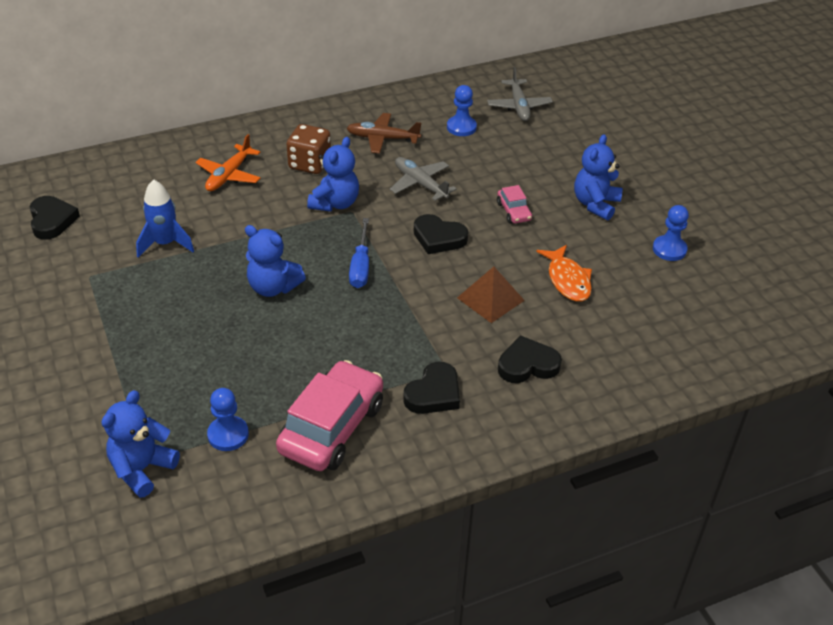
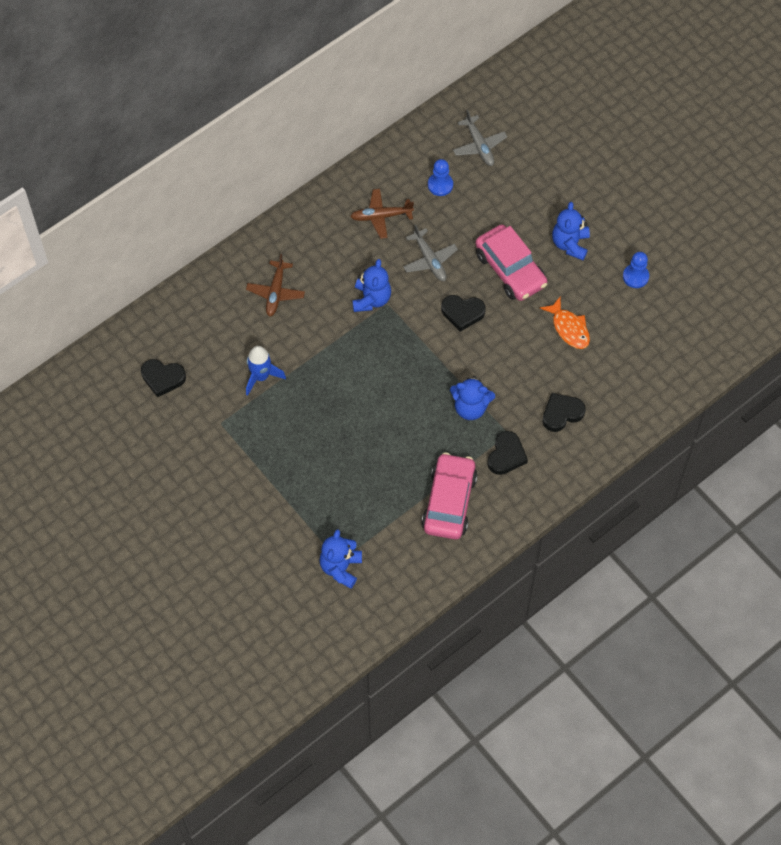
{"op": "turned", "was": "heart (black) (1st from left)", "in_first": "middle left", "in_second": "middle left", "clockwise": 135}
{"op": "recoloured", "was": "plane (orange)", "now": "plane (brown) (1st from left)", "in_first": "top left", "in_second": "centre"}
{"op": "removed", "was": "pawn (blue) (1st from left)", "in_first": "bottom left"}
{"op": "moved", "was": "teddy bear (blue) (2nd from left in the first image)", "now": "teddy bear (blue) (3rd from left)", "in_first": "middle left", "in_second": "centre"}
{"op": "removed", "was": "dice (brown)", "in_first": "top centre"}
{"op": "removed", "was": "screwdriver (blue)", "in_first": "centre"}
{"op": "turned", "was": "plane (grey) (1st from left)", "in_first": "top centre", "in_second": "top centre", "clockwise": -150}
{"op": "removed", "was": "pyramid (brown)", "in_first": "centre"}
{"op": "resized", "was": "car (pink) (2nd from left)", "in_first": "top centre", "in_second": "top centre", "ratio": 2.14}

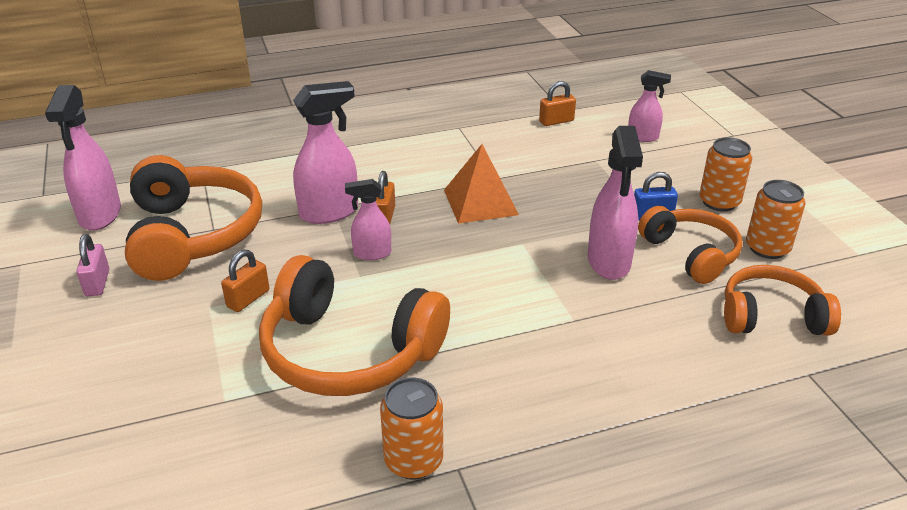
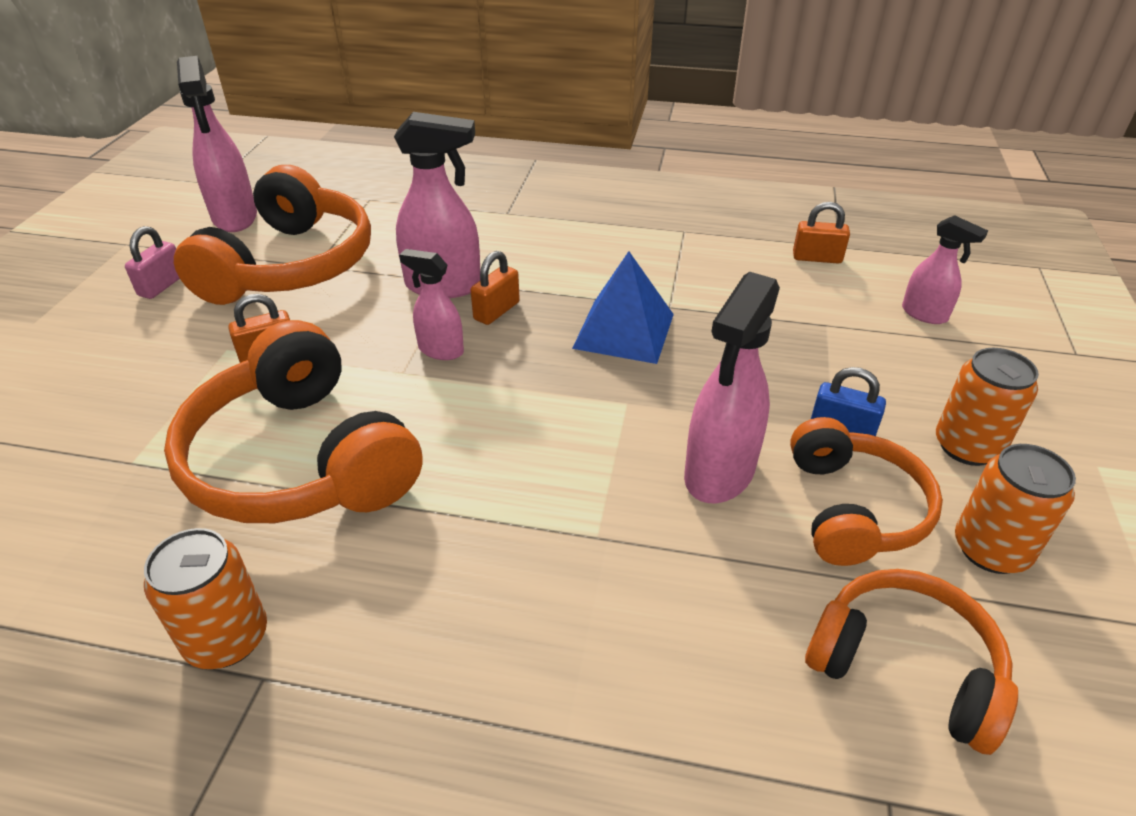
{"op": "turned", "was": "spray bottle (pink) (1st from left)", "in_first": "top left", "in_second": "top left", "clockwise": -45}
{"op": "recoloured", "was": "pyramid (orange)", "now": "pyramid (blue)", "in_first": "centre", "in_second": "centre"}

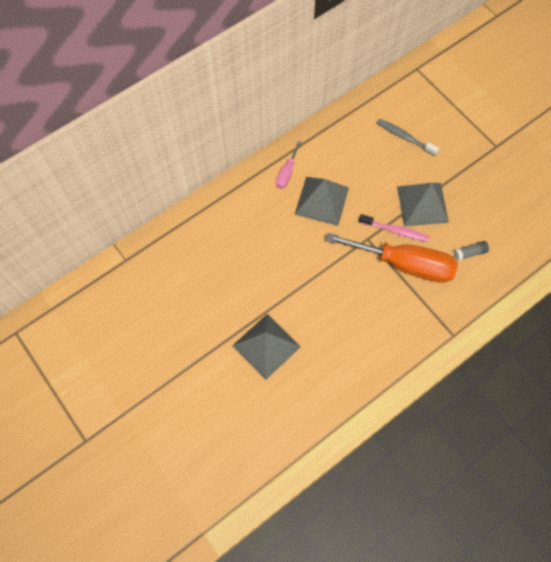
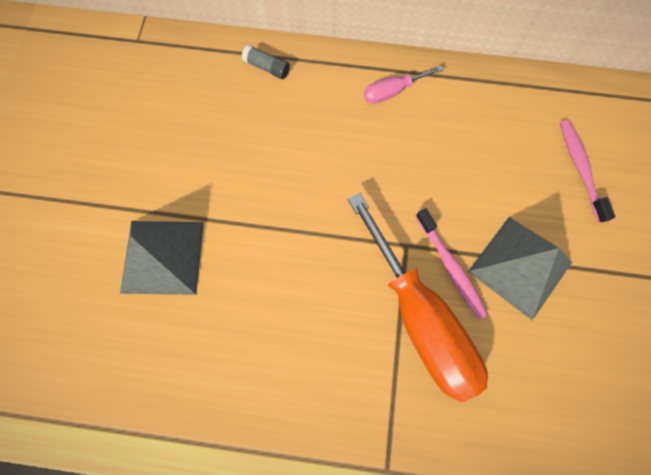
{"op": "removed", "was": "pyramid (grey) (2nd from left)", "in_first": "centre"}
{"op": "recoloured", "was": "toothbrush (grey)", "now": "toothbrush (pink) (2nd from left)", "in_first": "top right", "in_second": "middle right"}
{"op": "moved", "was": "glue stick (grey)", "in_first": "middle right", "in_second": "top centre"}

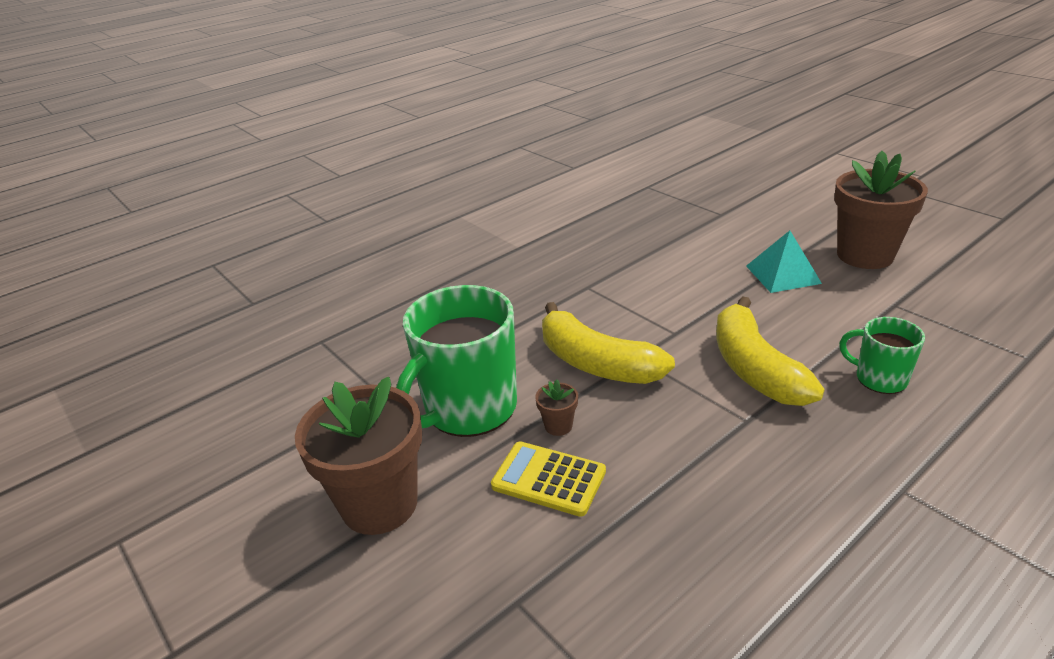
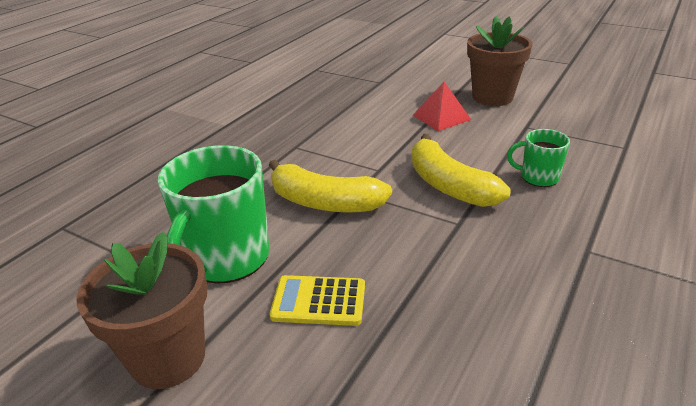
{"op": "removed", "was": "flower pot (brown) (2nd from left)", "in_first": "centre"}
{"op": "recoloured", "was": "pyramid (turquoise)", "now": "pyramid (red)", "in_first": "middle right", "in_second": "top centre"}

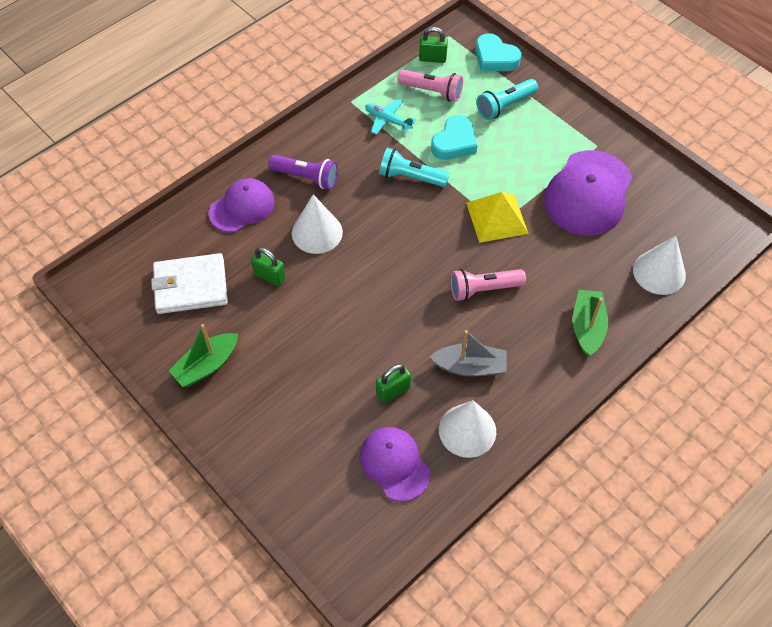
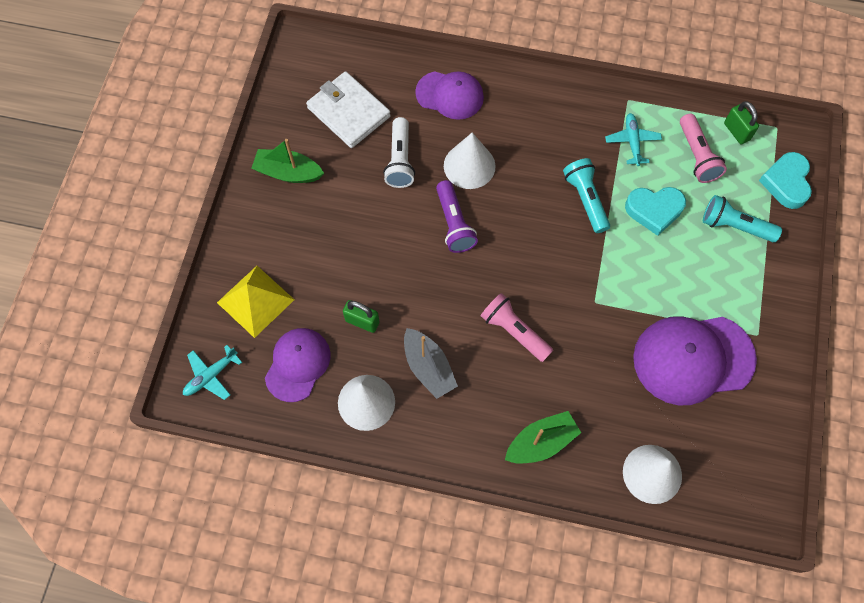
{"op": "replaced", "was": "padlock (green) (1st from left)", "now": "flashlight (white)", "in_first": "centre", "in_second": "top centre"}
{"op": "moved", "was": "flashlight (purple)", "in_first": "top centre", "in_second": "centre"}
{"op": "moved", "was": "pyramid (yellow)", "in_first": "centre", "in_second": "middle left"}
{"op": "added", "now": "plane (turquoise) (1st from left)", "in_second": "middle left"}

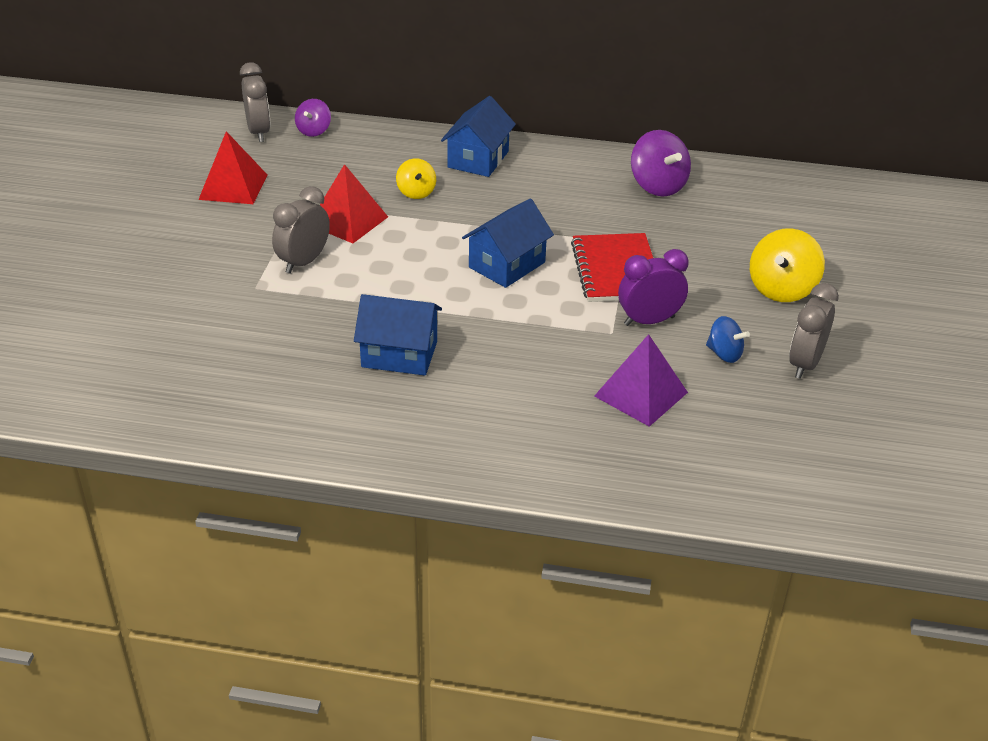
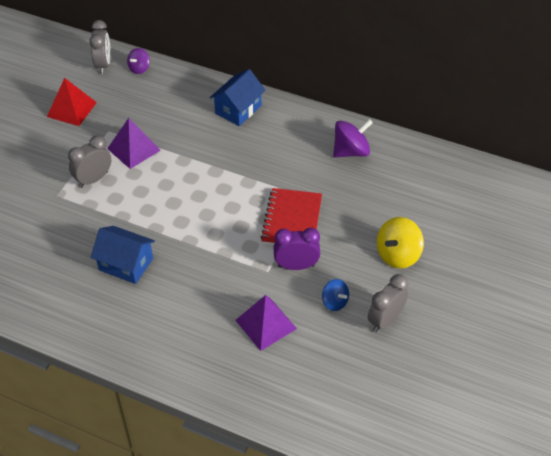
{"op": "recoloured", "was": "pyramid (red) (2nd from left)", "now": "pyramid (purple) (1st from left)", "in_first": "top centre", "in_second": "top left"}
{"op": "removed", "was": "spinning top (yellow) (1st from left)", "in_first": "top centre"}
{"op": "removed", "was": "house (blue) (3rd from left)", "in_first": "top centre"}
{"op": "turned", "was": "spinning top (purple) (2nd from left)", "in_first": "top right", "in_second": "top centre", "clockwise": -105}

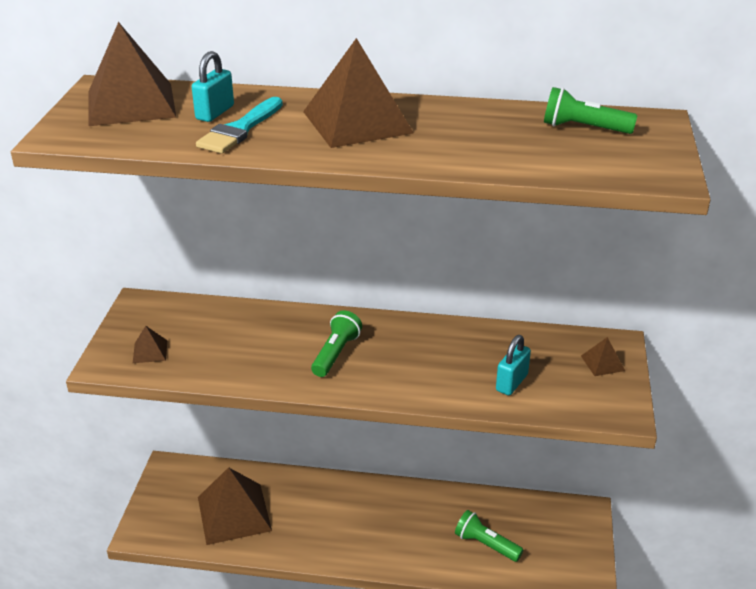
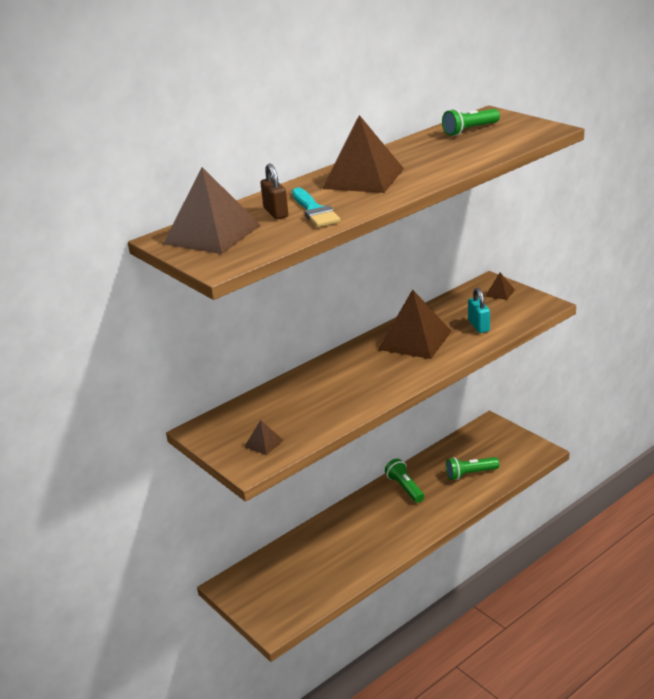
{"op": "recoloured", "was": "padlock (turquoise) (1st from left)", "now": "padlock (brown)", "in_first": "top left", "in_second": "top centre"}
{"op": "moved", "was": "pyramid (brown) (3rd from left in the first image)", "now": "pyramid (brown) (4th from left)", "in_first": "bottom left", "in_second": "centre"}
{"op": "moved", "was": "flashlight (green) (1st from left)", "in_first": "centre", "in_second": "bottom centre"}

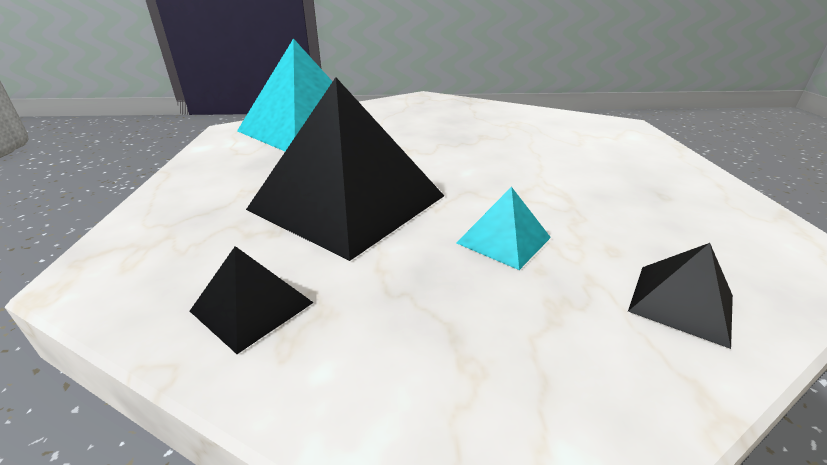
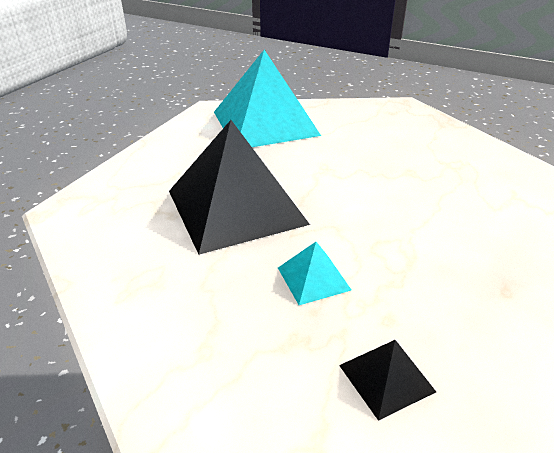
{"op": "removed", "was": "pyramid (black) (1st from left)", "in_first": "middle left"}

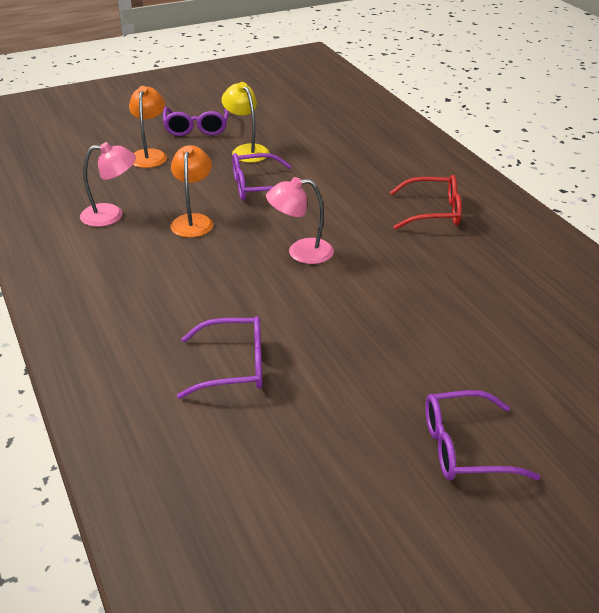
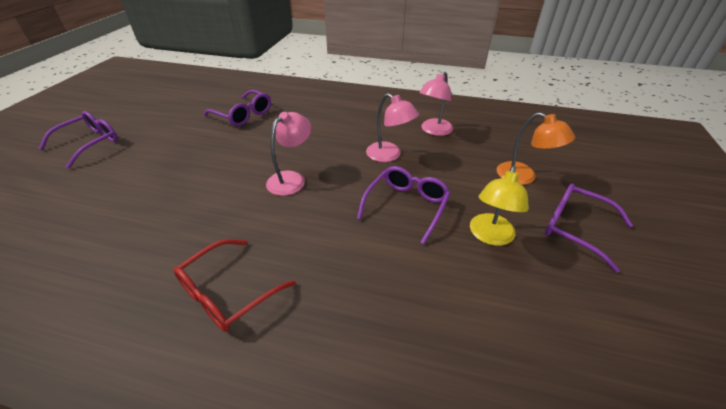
{"op": "recoloured", "was": "lamp (orange) (2nd from left)", "now": "lamp (pink) (2nd from left)", "in_first": "top left", "in_second": "top centre"}
{"op": "turned", "was": "glasses (purple) (2nd from left)", "in_first": "centre", "in_second": "top left", "clockwise": -90}
{"op": "turned", "was": "lamp (yellow)", "in_first": "top centre", "in_second": "middle right", "clockwise": 105}

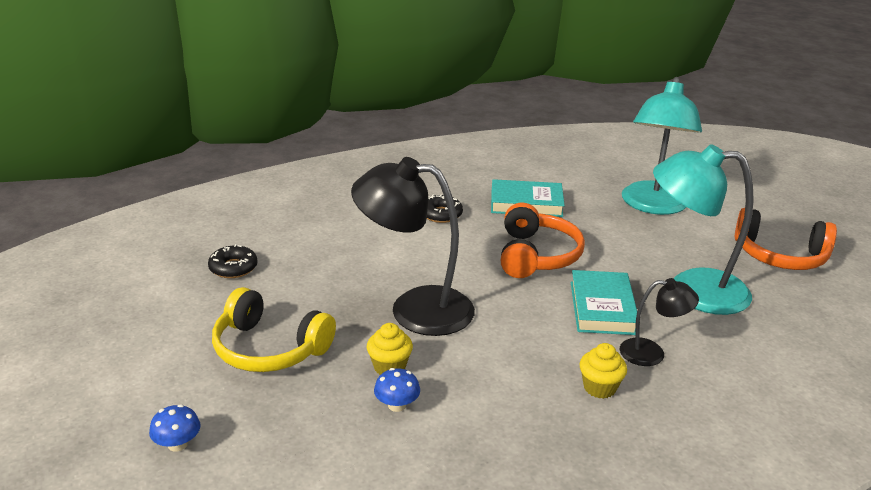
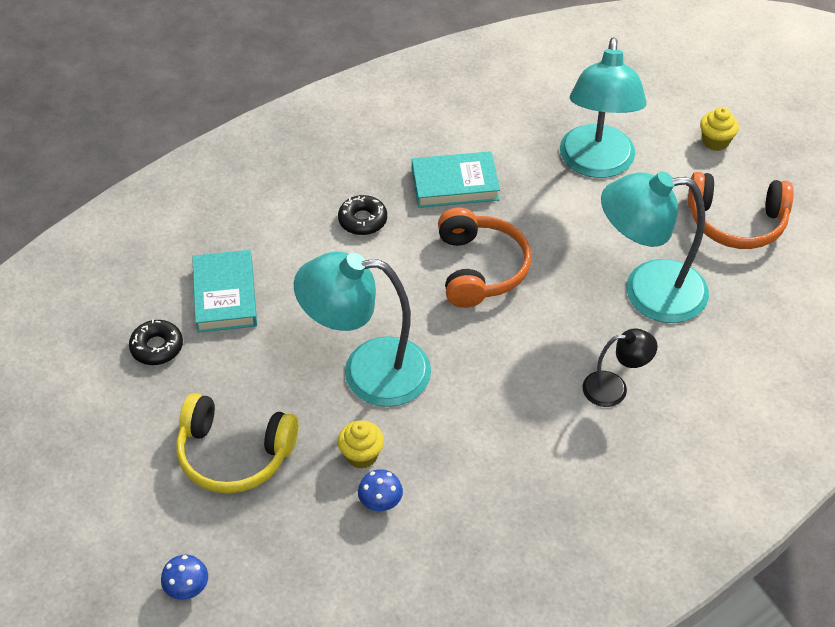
{"op": "recoloured", "was": "lamp (black) (1st from left)", "now": "lamp (turquoise) (1st from left)", "in_first": "centre", "in_second": "centre"}
{"op": "moved", "was": "book (turquoise) (2nd from left in the first image)", "now": "book (turquoise) (1st from left)", "in_first": "middle right", "in_second": "middle left"}
{"op": "moved", "was": "cupcake (yellow) (2nd from left)", "in_first": "bottom right", "in_second": "top right"}

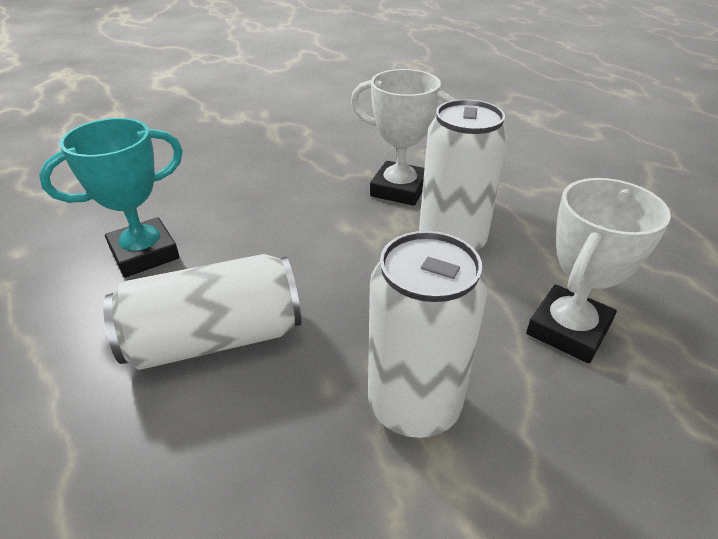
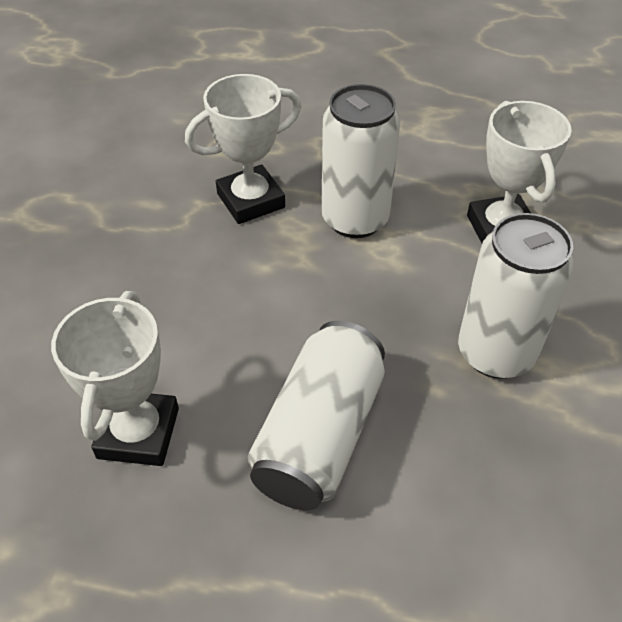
{"op": "recoloured", "was": "trophy (turquoise)", "now": "trophy (white) (1st from left)", "in_first": "middle left", "in_second": "middle left"}

